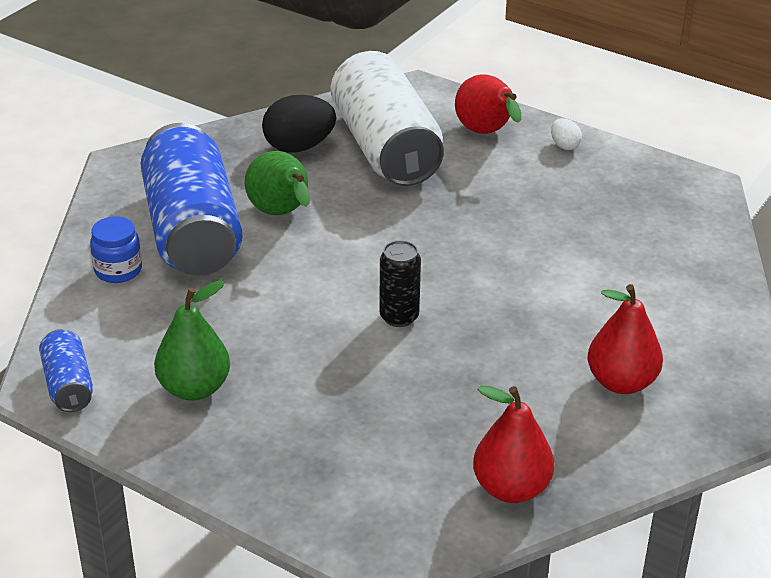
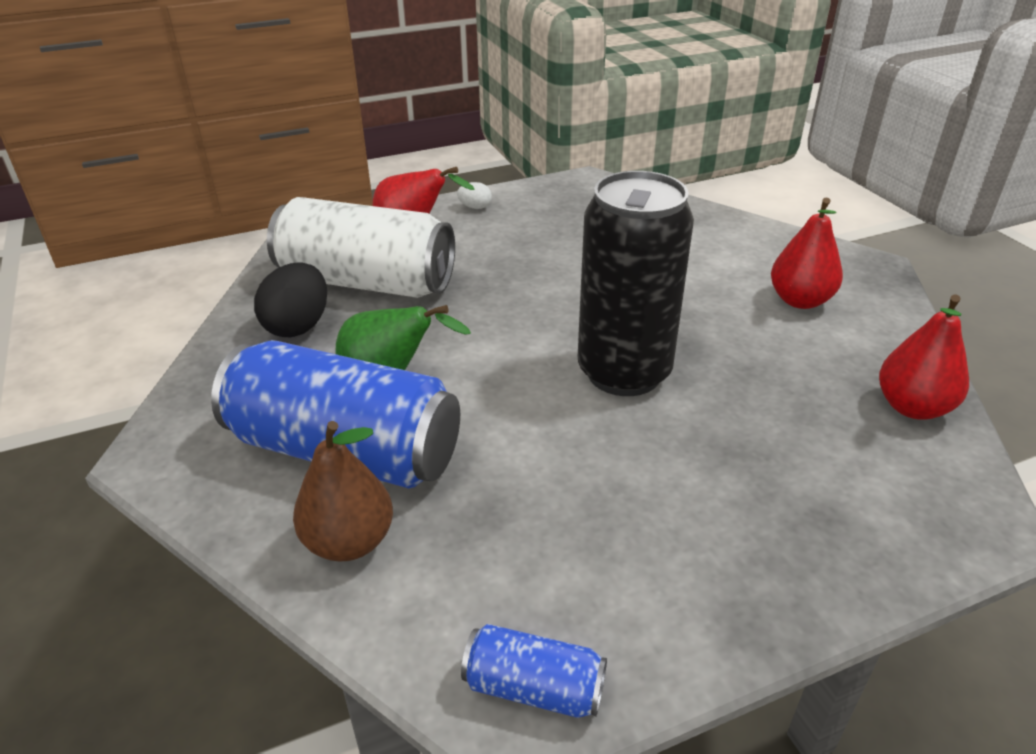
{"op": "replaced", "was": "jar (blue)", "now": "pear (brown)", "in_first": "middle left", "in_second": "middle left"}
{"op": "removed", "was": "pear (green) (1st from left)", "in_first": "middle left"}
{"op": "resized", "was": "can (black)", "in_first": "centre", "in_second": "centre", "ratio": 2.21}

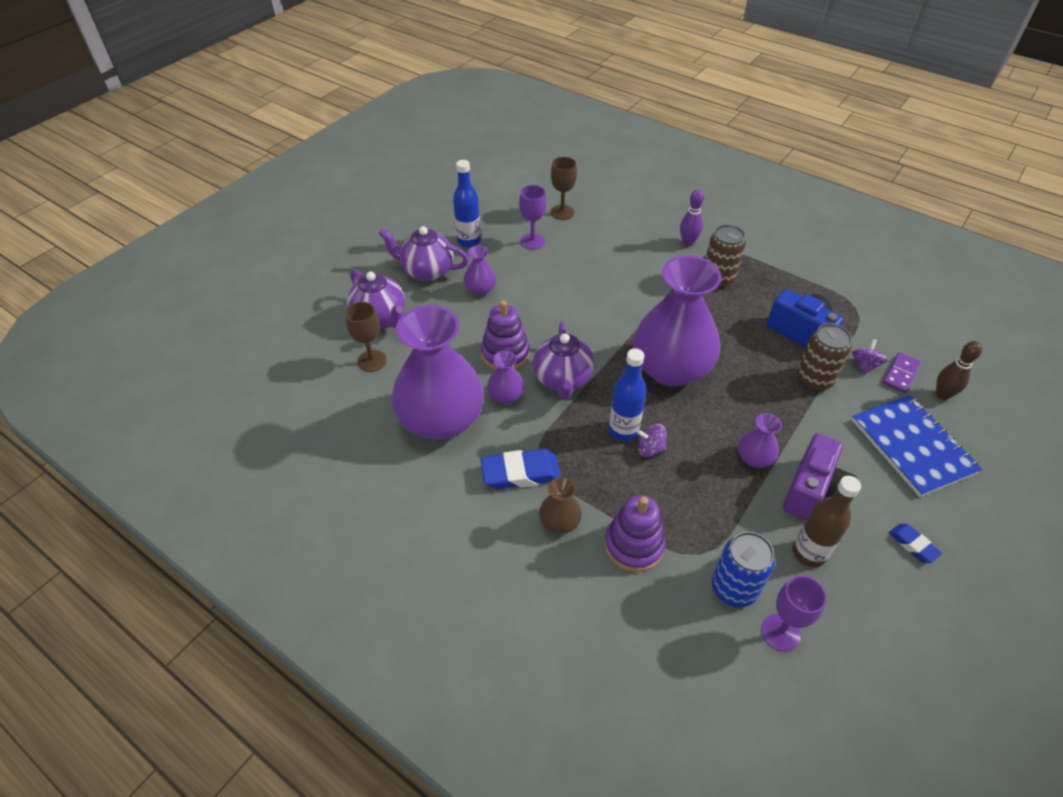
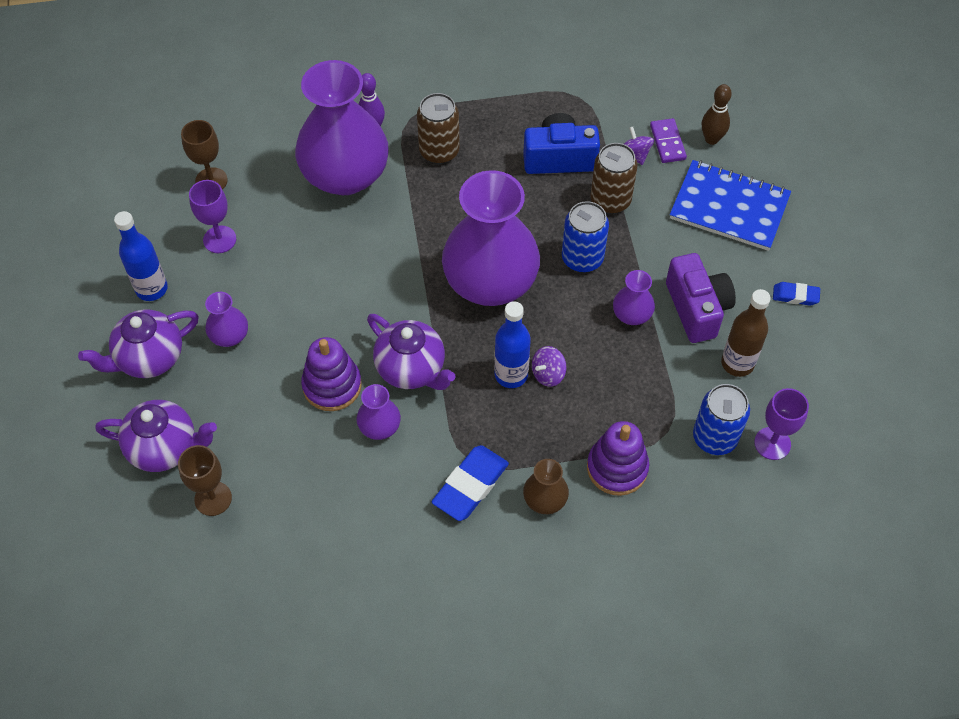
{"op": "moved", "was": "vase (purple) (1st from left in the first image)", "now": "vase (purple) (2nd from left)", "in_first": "centre", "in_second": "top centre"}
{"op": "added", "now": "can (blue) (1st from left)", "in_second": "top centre"}

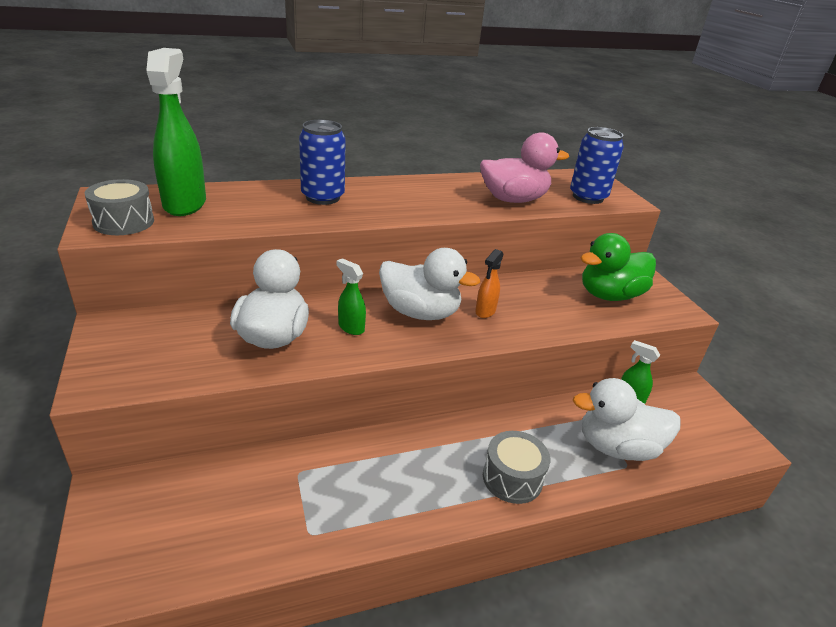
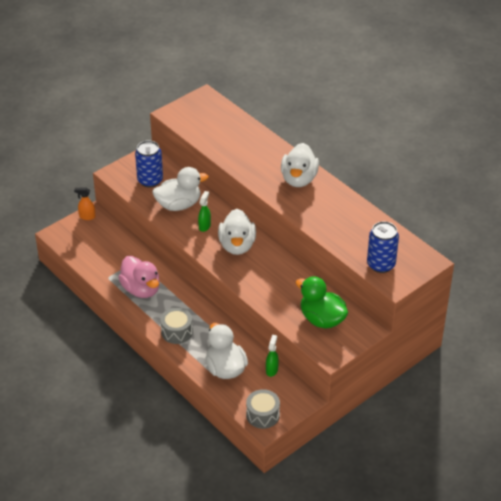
{"op": "moved", "was": "drum (grey) (1st from left in the first image)", "now": "drum (grey) (2nd from left)", "in_first": "top left", "in_second": "bottom centre"}
{"op": "removed", "was": "spray bottle (green) (1st from left)", "in_first": "top left"}
{"op": "moved", "was": "can (blue) (1st from left)", "in_first": "top centre", "in_second": "top left"}
{"op": "moved", "was": "spray bottle (orange)", "in_first": "centre", "in_second": "middle left"}
{"op": "moved", "was": "duck (pink)", "in_first": "top centre", "in_second": "middle left"}
{"op": "added", "now": "duck (white) (4th from left)", "in_second": "top centre"}

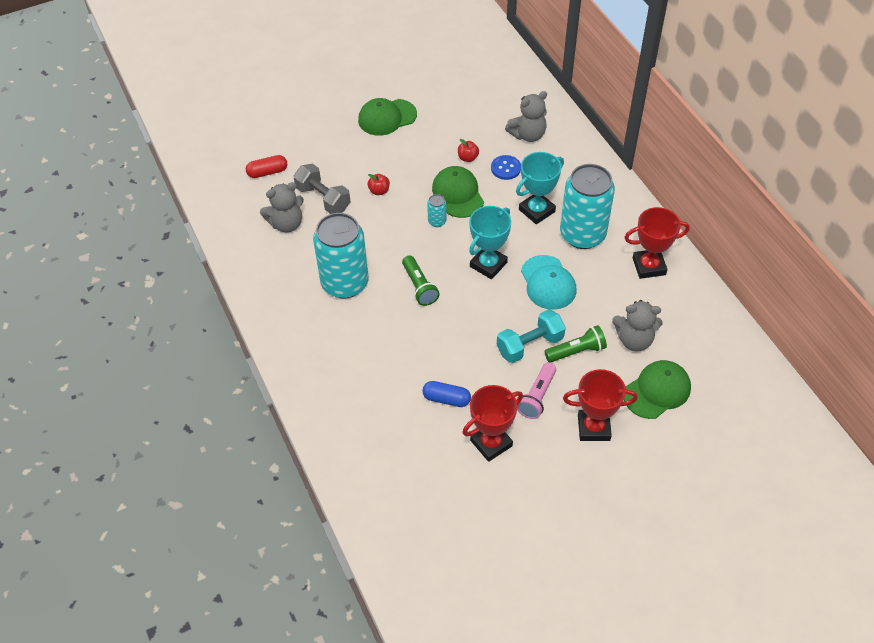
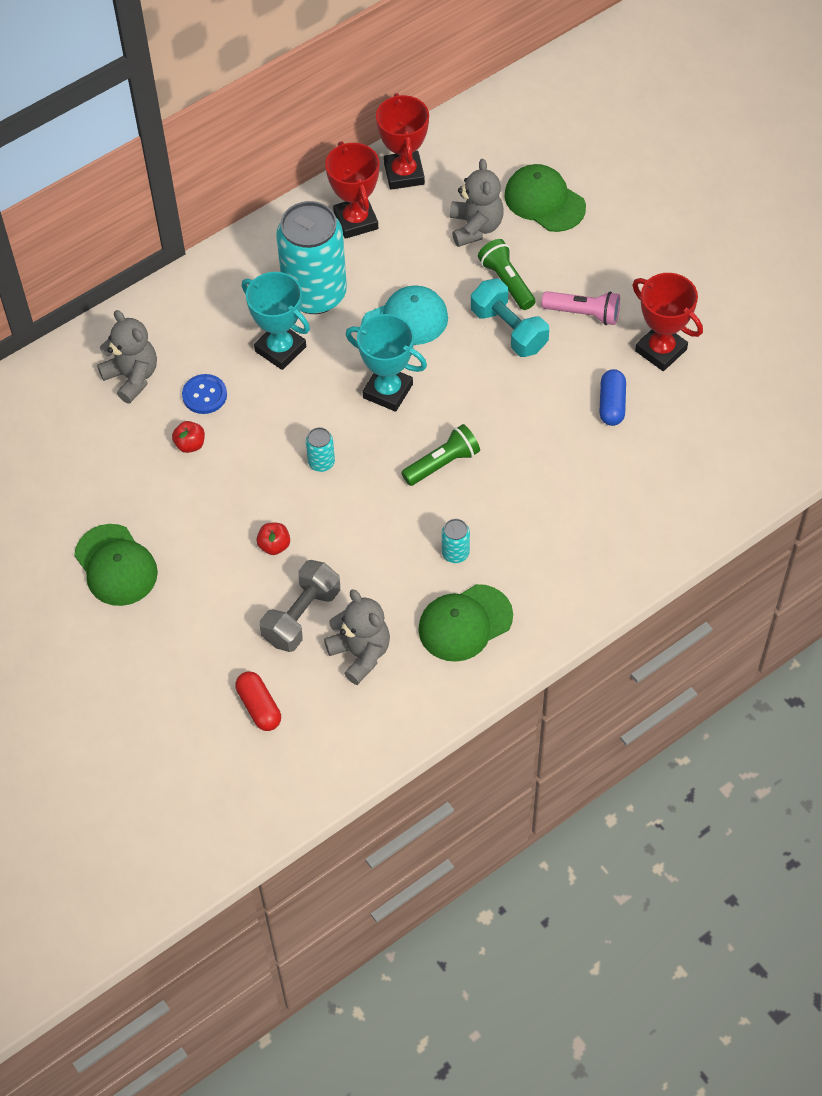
{"op": "resized", "was": "can (turquoise) (1st from left in the first image)", "in_first": "centre", "in_second": "centre", "ratio": 0.4}
{"op": "moved", "was": "cap (green) (2nd from left)", "in_first": "top centre", "in_second": "centre"}
{"op": "moved", "was": "trophy (red) (2nd from left)", "in_first": "middle right", "in_second": "top centre"}

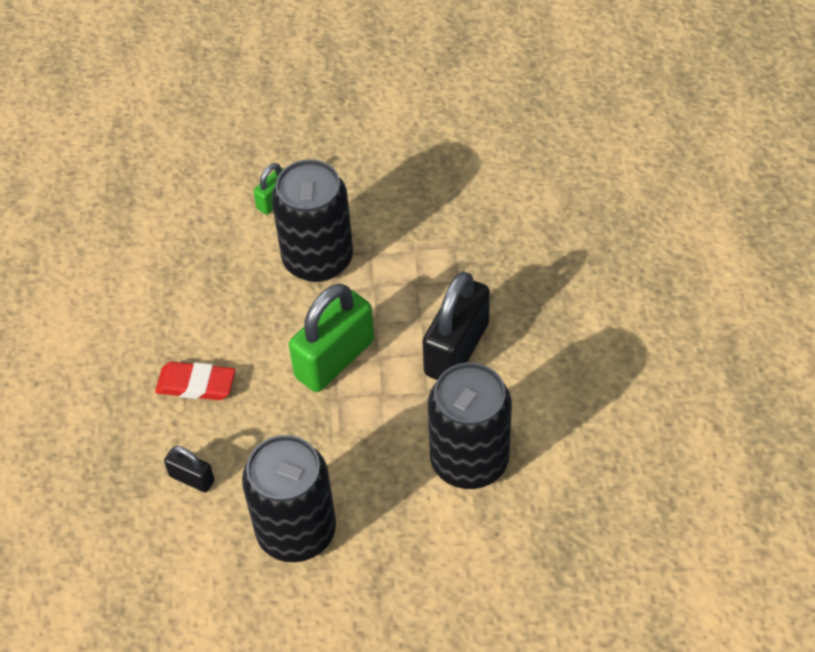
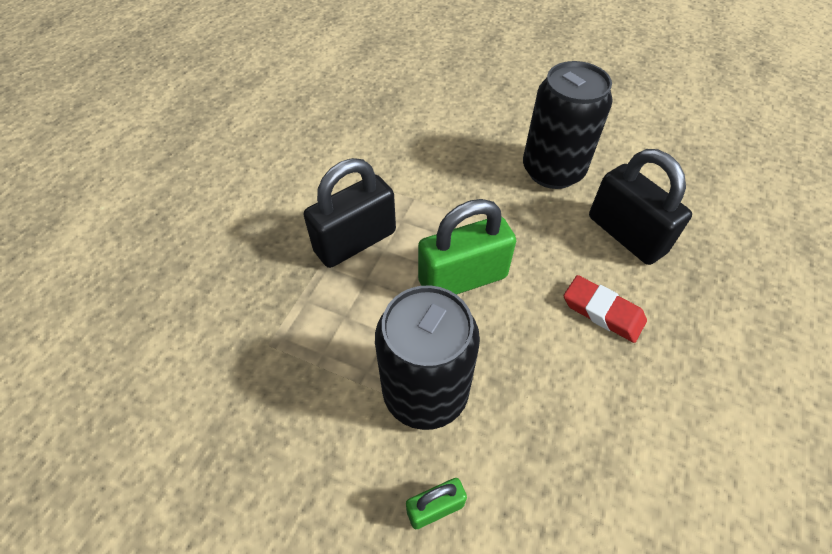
{"op": "resized", "was": "padlock (black) (1st from left in the first image)", "in_first": "bottom left", "in_second": "middle right", "ratio": 2.02}
{"op": "removed", "was": "can (black) (3rd from left)", "in_first": "centre"}

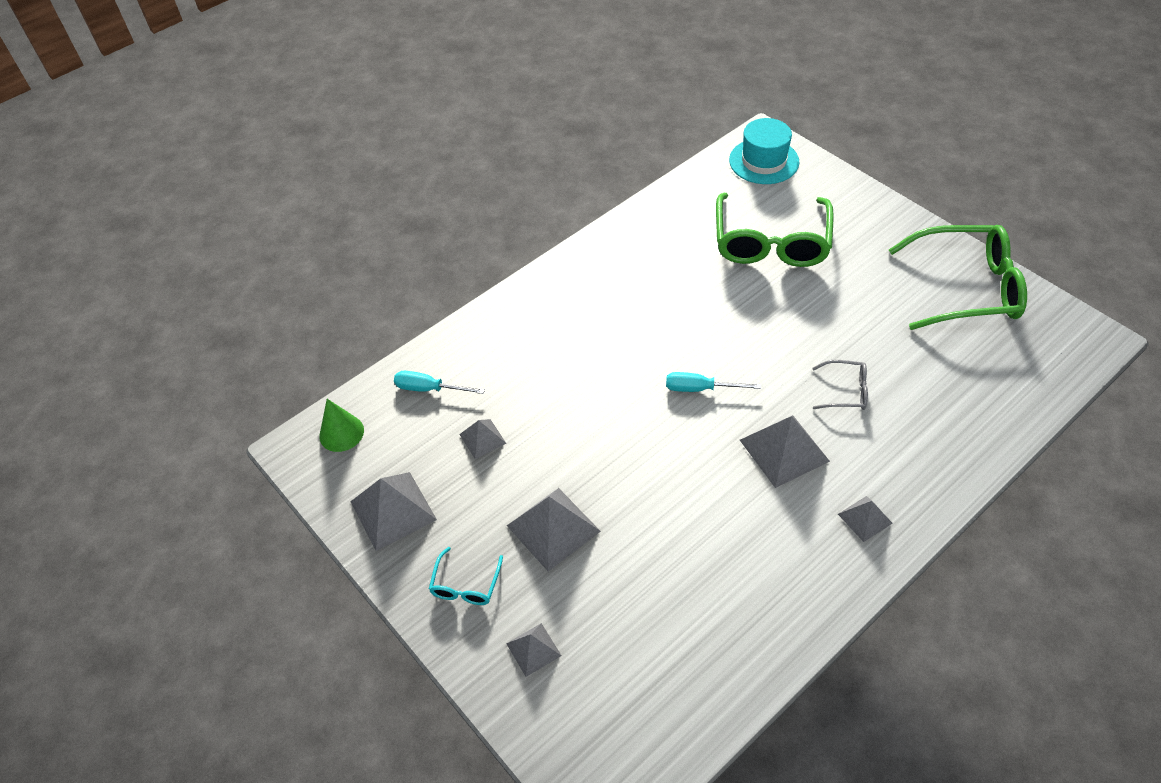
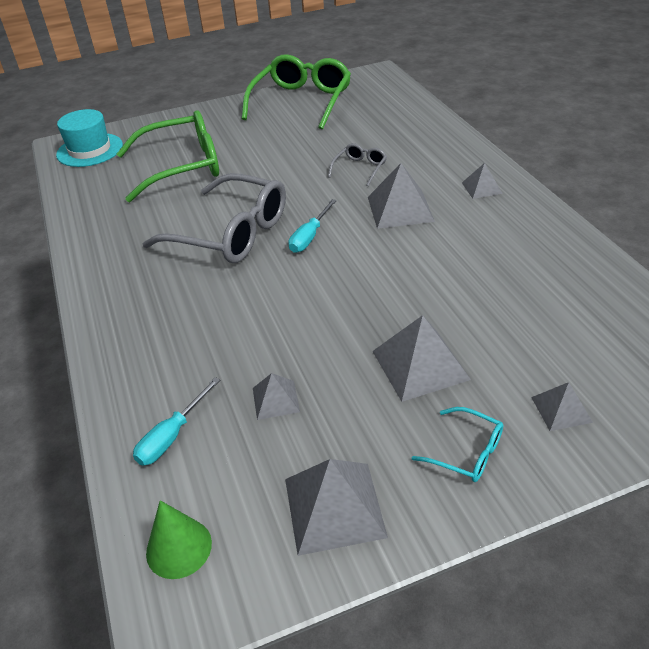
{"op": "turned", "was": "glasses (green) (1st from left)", "in_first": "top right", "in_second": "top left", "clockwise": -45}
{"op": "added", "now": "glasses (grey) (1st from left)", "in_second": "middle left"}

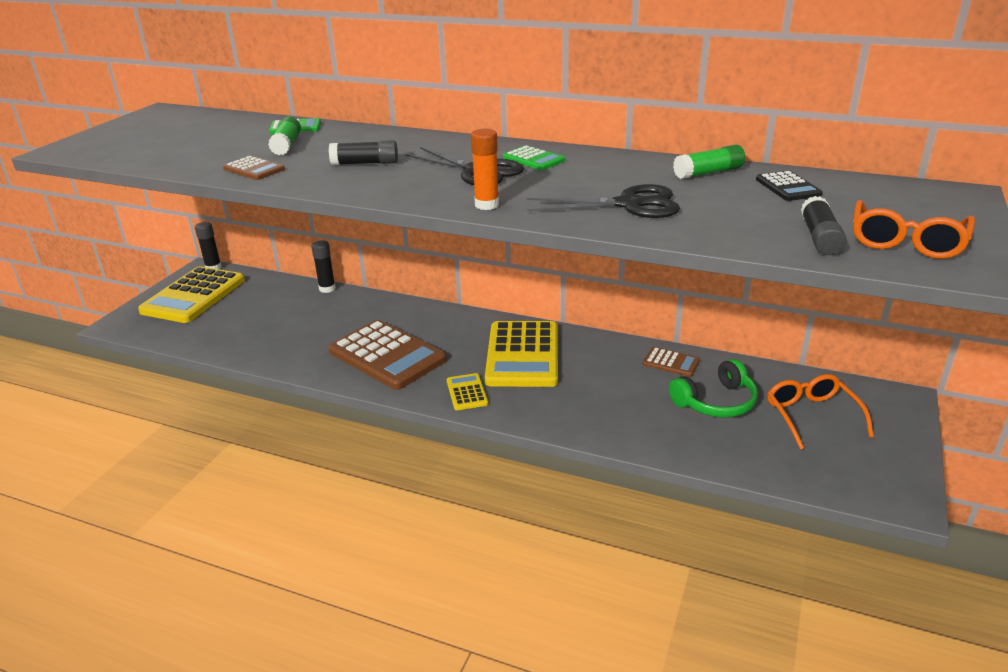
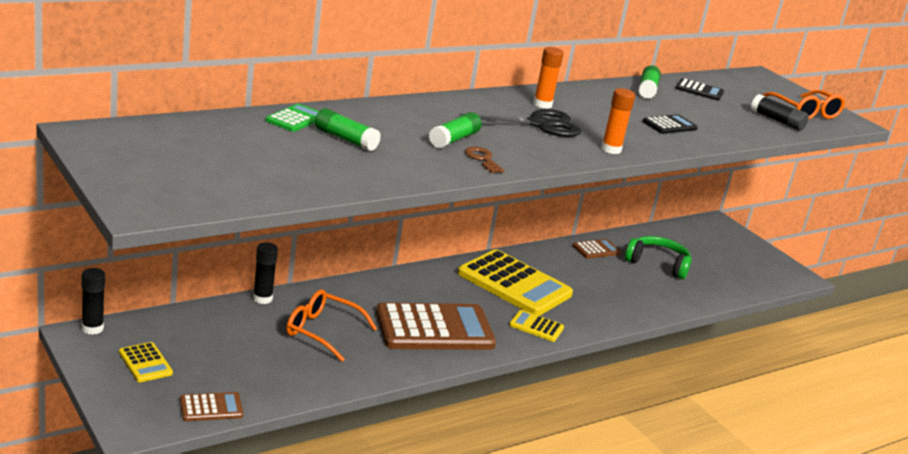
{"op": "resized", "was": "calculator (yellow) (1st from left)", "in_first": "middle left", "in_second": "bottom left", "ratio": 0.46}
{"op": "moved", "was": "calculator (brown) (1st from left)", "in_first": "top left", "in_second": "bottom left"}
{"op": "recoloured", "was": "glue stick (black) (3rd from left)", "now": "glue stick (green) (2nd from left)", "in_first": "top centre", "in_second": "top centre"}
{"op": "replaced", "was": "calculator (green) (2nd from left)", "now": "glue stick (orange) (1st from left)", "in_first": "top centre", "in_second": "top centre"}
{"op": "replaced", "was": "scissors (black) (2nd from left)", "now": "calculator (black) (1st from left)", "in_first": "top centre", "in_second": "top right"}
{"op": "turned", "was": "headphones (green)", "in_first": "middle right", "in_second": "middle right", "clockwise": -75}
{"op": "moved", "was": "glasses (orange) (1st from left)", "in_first": "middle right", "in_second": "bottom centre"}
{"op": "added", "now": "key (brown)", "in_second": "centre"}

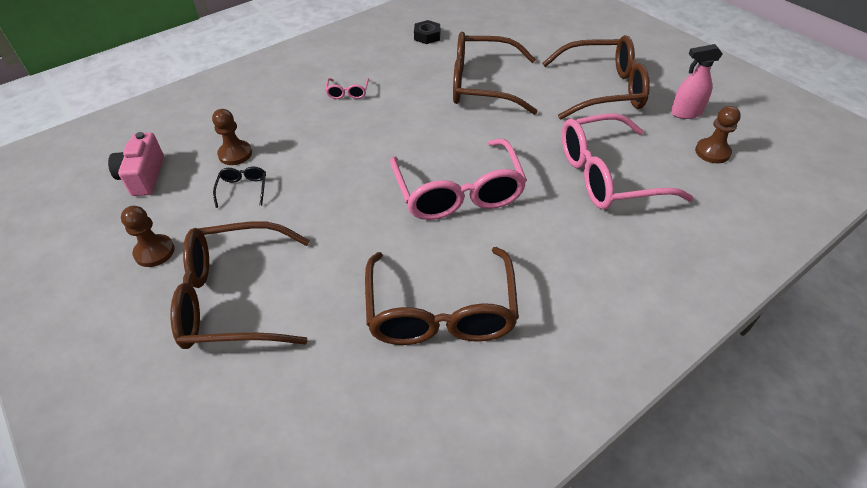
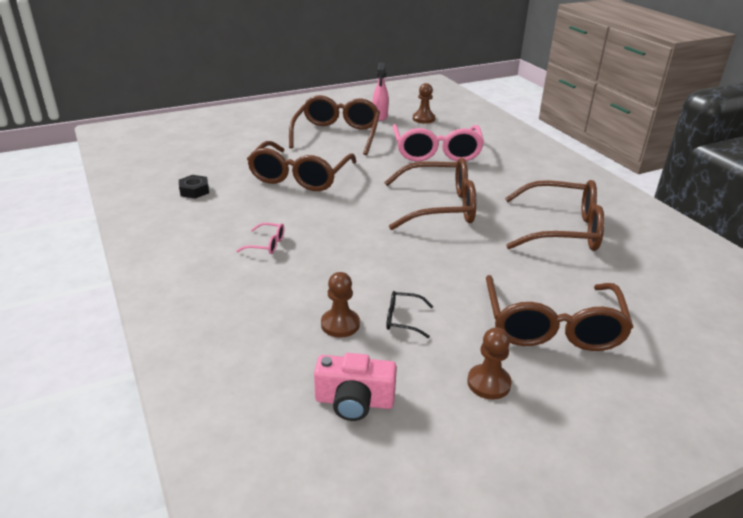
{"op": "recoloured", "was": "glasses (pink) (2nd from left)", "now": "glasses (brown) (3rd from left)", "in_first": "centre", "in_second": "centre"}

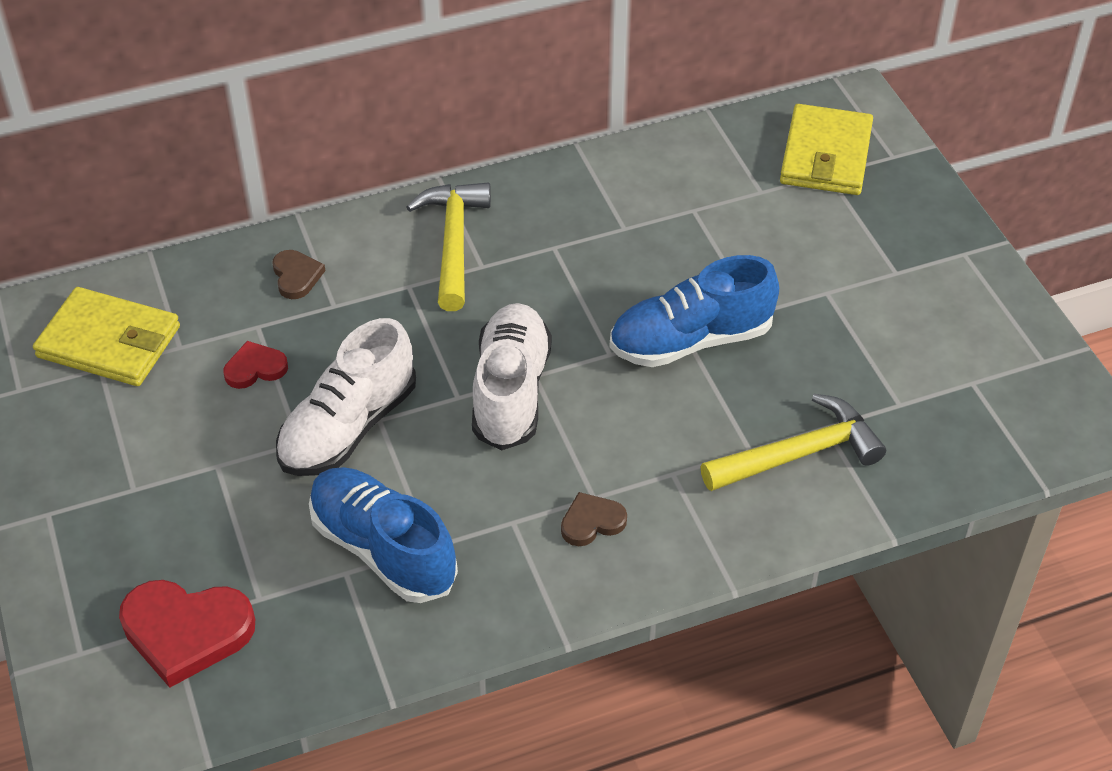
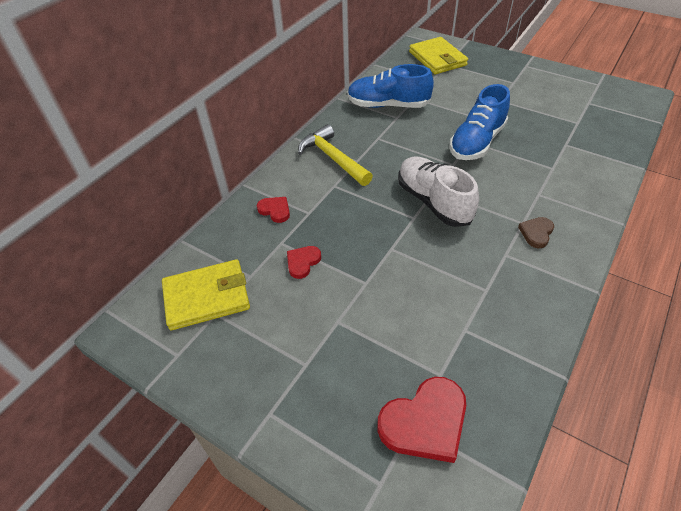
{"op": "recoloured", "was": "heart (brown) (1st from left)", "now": "heart (red) (1st from left)", "in_first": "middle left", "in_second": "centre"}
{"op": "removed", "was": "shoe (white) (1st from left)", "in_first": "middle left"}
{"op": "moved", "was": "shoe (blue) (1st from left)", "in_first": "bottom centre", "in_second": "top centre"}
{"op": "removed", "was": "hammer (yellow) (2nd from left)", "in_first": "middle right"}

